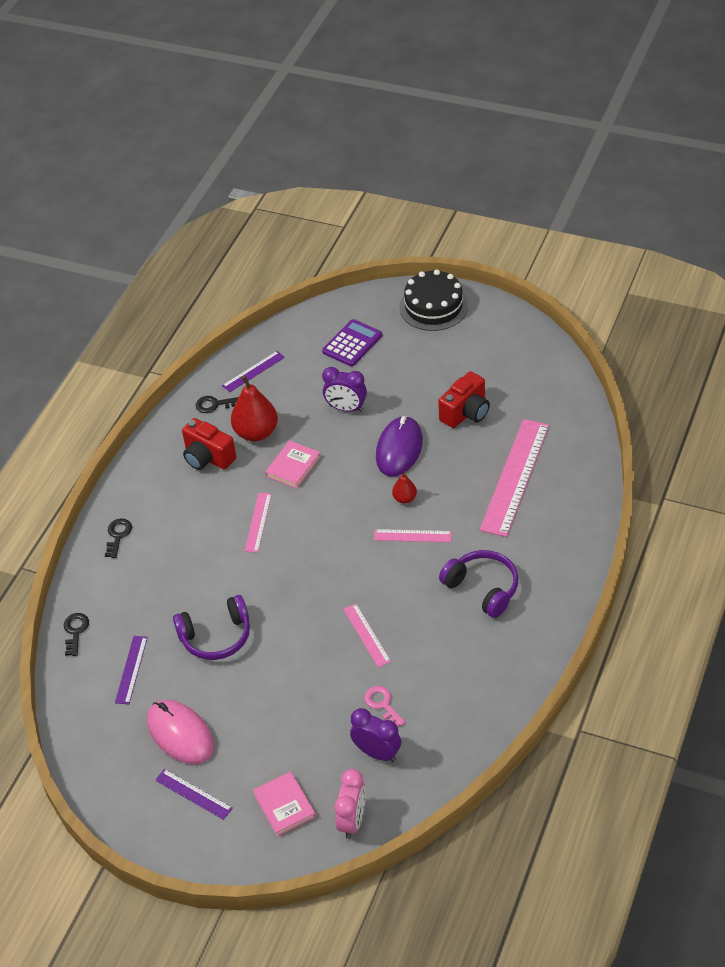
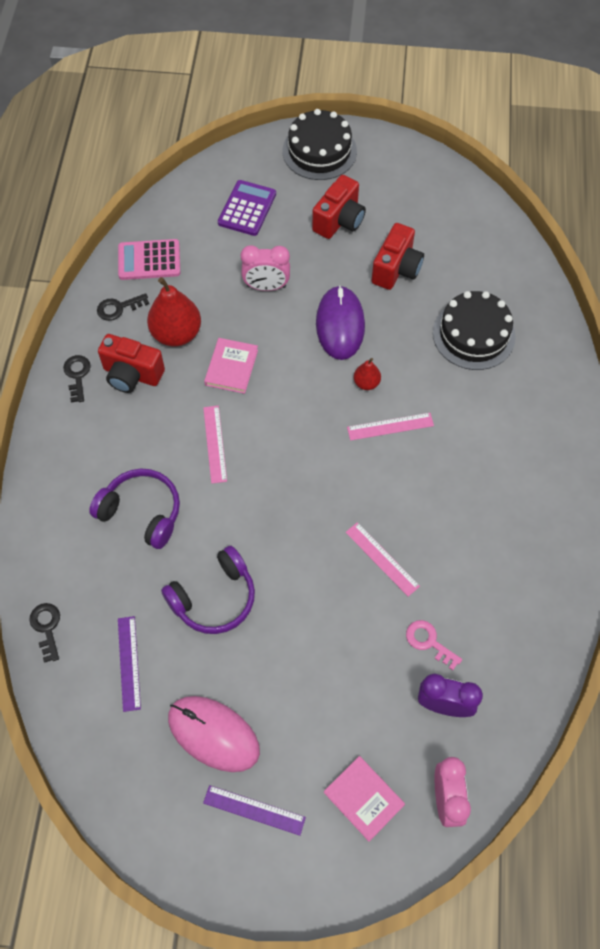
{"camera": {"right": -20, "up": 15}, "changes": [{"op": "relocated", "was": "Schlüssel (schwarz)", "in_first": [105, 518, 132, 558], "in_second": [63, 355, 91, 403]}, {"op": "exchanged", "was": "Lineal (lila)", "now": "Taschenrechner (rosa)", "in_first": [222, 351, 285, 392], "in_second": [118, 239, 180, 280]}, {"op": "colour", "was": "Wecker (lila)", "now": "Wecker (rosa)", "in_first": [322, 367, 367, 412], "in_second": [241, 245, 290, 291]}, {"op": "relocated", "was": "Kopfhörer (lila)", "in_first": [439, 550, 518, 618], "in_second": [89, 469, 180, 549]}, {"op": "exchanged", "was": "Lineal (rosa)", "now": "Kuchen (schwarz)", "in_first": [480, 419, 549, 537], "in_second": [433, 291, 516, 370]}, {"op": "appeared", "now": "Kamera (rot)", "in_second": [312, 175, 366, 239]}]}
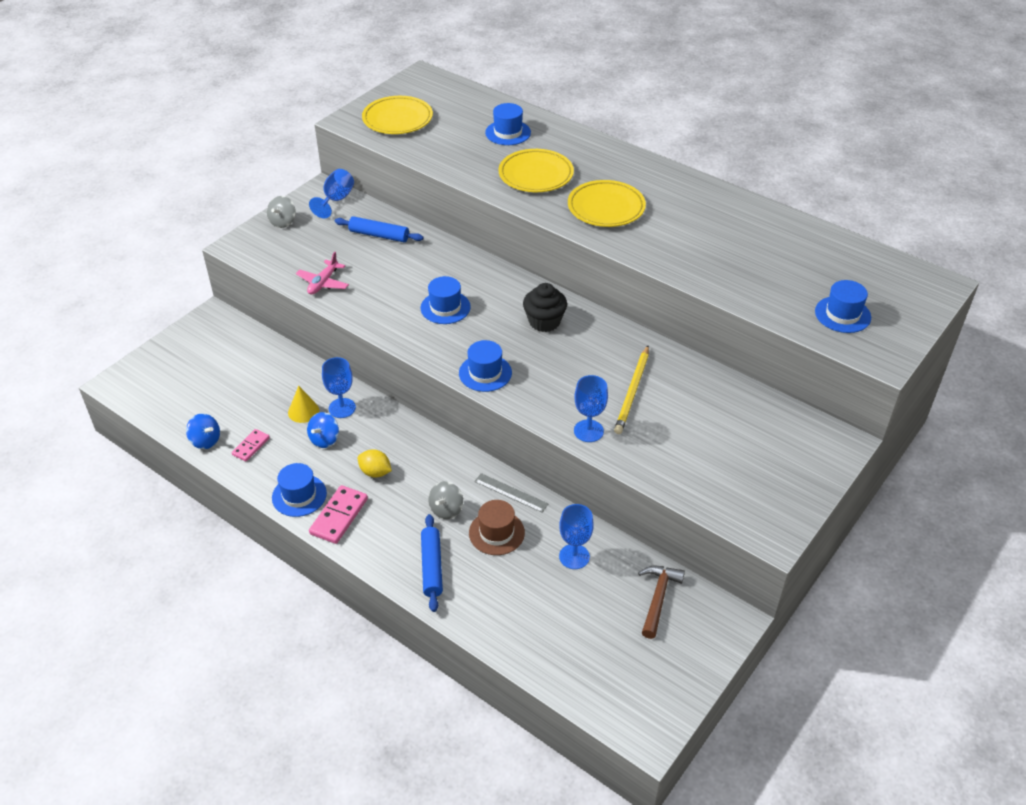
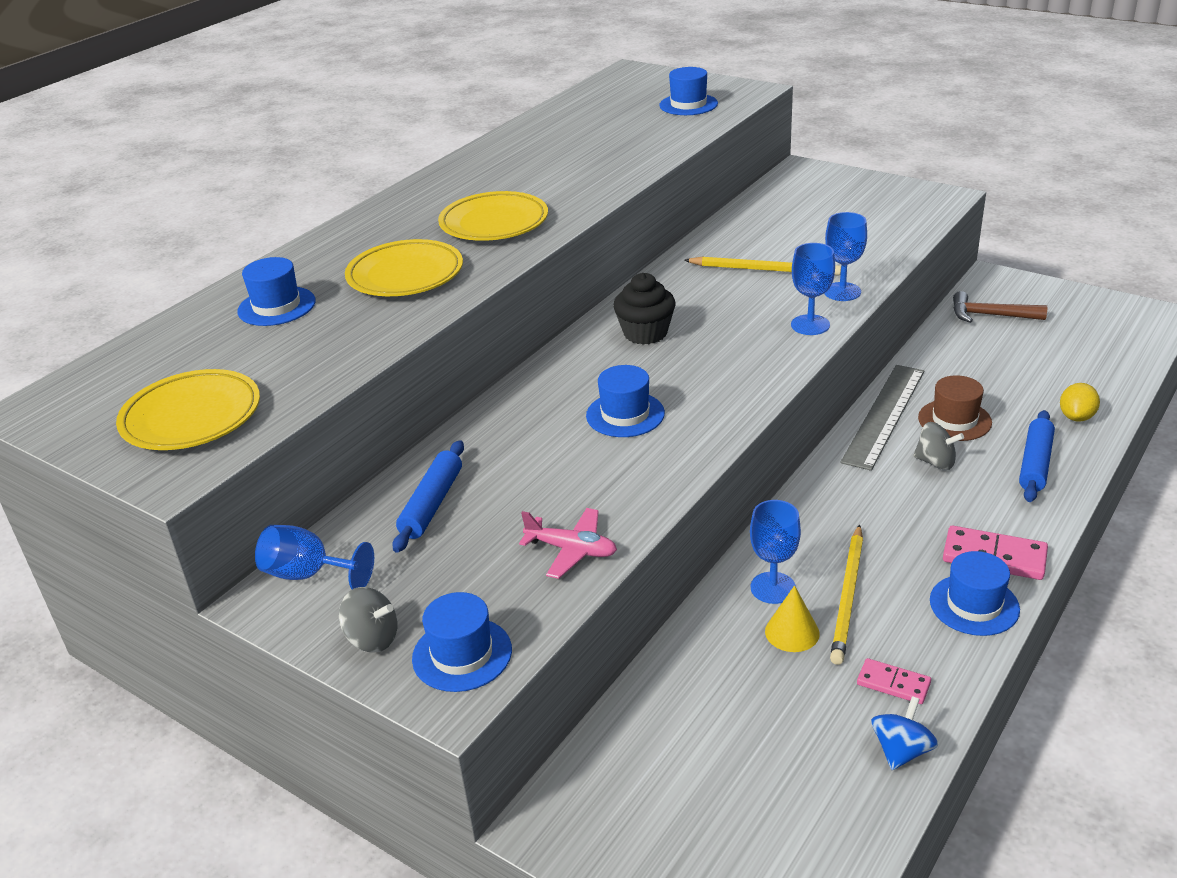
{"camera": {"right": -90, "up": -10}, "changes": [{"op": "exchanged", "was": "Kreisel (blau)", "now": "Bleistift (gelb)", "in_first": [307, 412, 339, 448], "in_second": [830, 524, 863, 665]}, {"op": "relocated", "was": "Zitrone (gelb)", "in_first": [358, 449, 392, 477], "in_second": [1060, 383, 1100, 422]}, {"op": "spun", "was": "Nudelholz (blau)", "in_first": [421, 514, 443, 612], "in_second": [1019, 410, 1055, 502], "clockwise": -60}, {"op": "relocated", "was": "Hut (blau)", "in_first": [459, 340, 512, 392], "in_second": [412, 592, 512, 692]}, {"op": "size", "was": "Lineal (grau)", "in_first": [474, 473, 548, 513], "in_second": [840, 365, 924, 471], "ratio": 1.82}, {"op": "relocated", "was": "Kelch (blau)", "in_first": [559, 504, 594, 569], "in_second": [791, 243, 835, 335]}]}
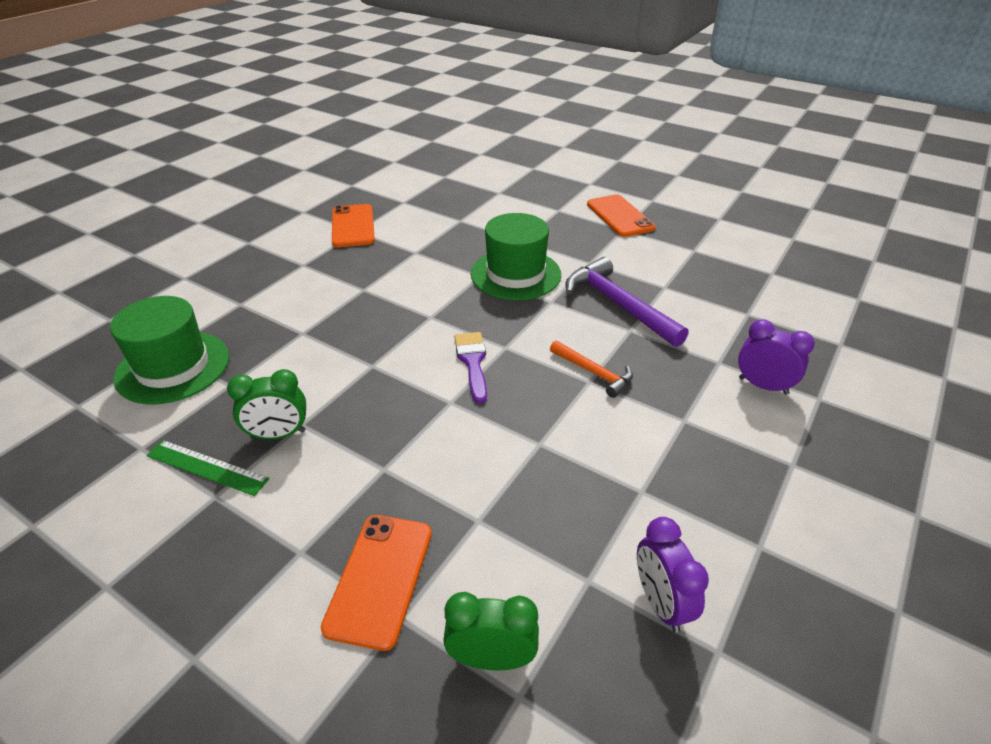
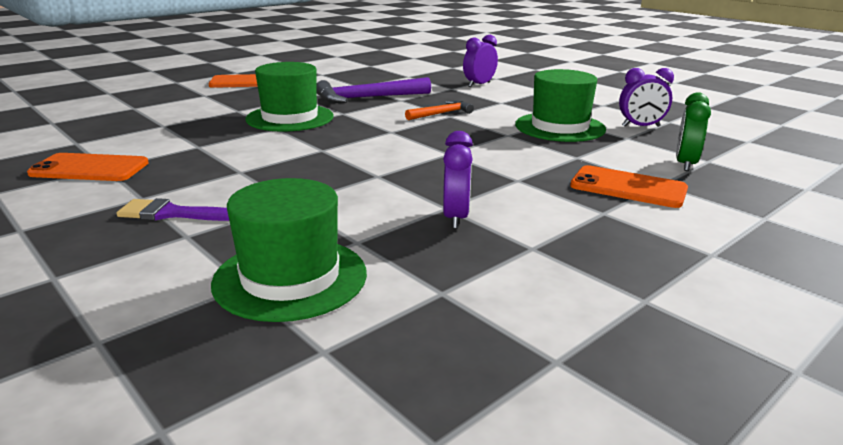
{"camera": {"right": -75, "up": -15}, "changes": [{"op": "missing", "was": "Lineal (grün)", "in_first": [146, 440, 269, 496]}, {"op": "colour", "was": "Wecker (grün)", "now": "Wecker (lila)", "in_first": [227, 369, 306, 439], "in_second": [443, 131, 473, 229]}, {"op": "relocated", "was": "Pinsel (lila)", "in_first": [454, 332, 487, 404], "in_second": [117, 198, 229, 221]}, {"op": "appeared", "now": "Hut (grün)", "in_second": [515, 69, 606, 142]}]}
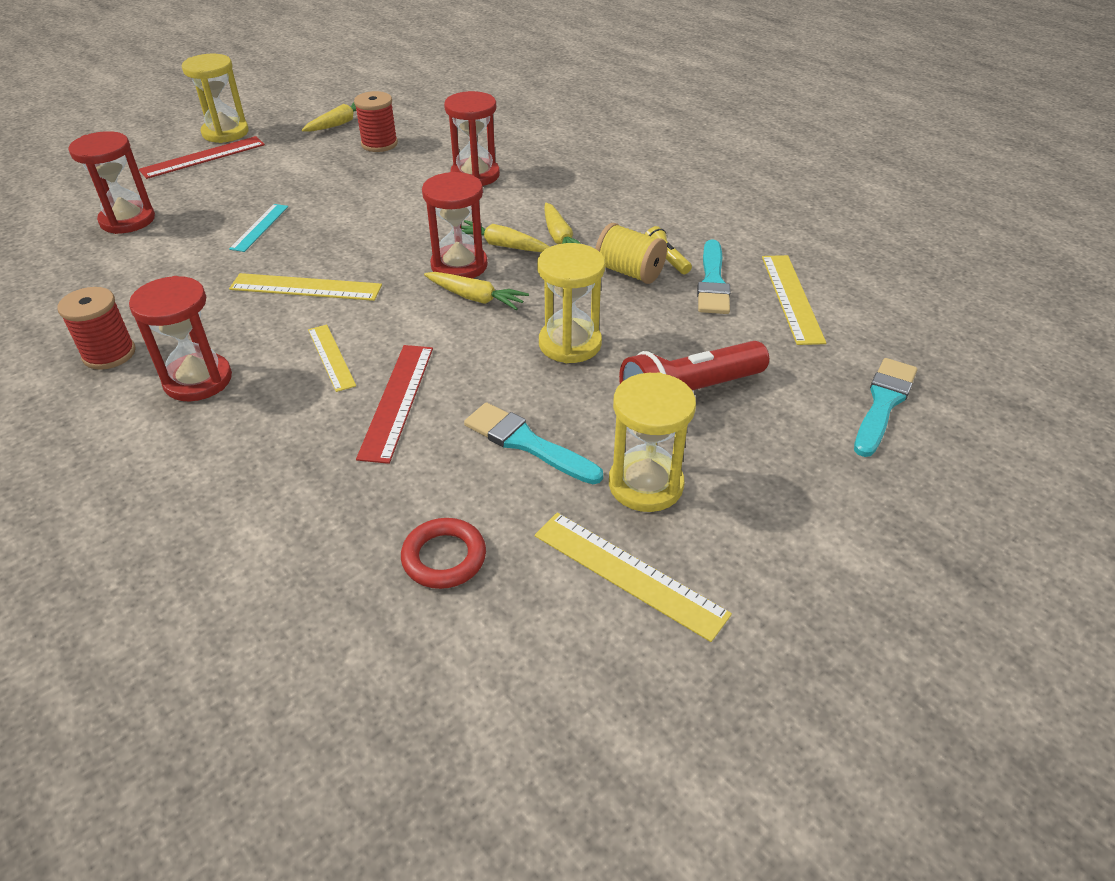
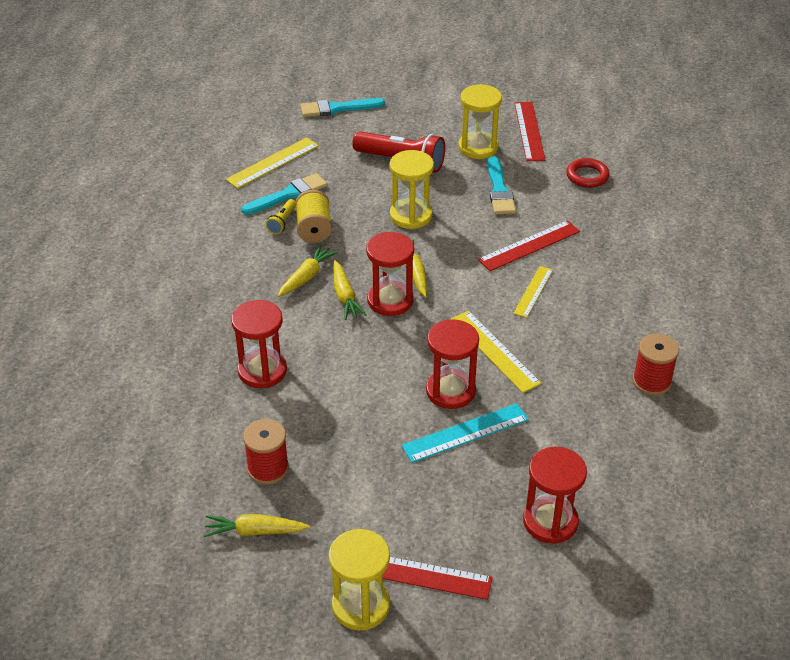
{"camera": {"right": -130, "up": 0}, "changes": [{"op": "relocated", "was": "Sanduhr (rot)", "in_first": [129, 276, 232, 401], "in_second": [426, 319, 479, 409]}, {"op": "size", "was": "Lineal (türkis)", "in_first": [229, 204, 288, 252], "in_second": [401, 404, 529, 463], "ratio": 1.51}, {"op": "colour", "was": "Lineal (gelb)", "now": "Lineal (rot)", "in_first": [535, 513, 732, 642], "in_second": [514, 102, 545, 161]}]}
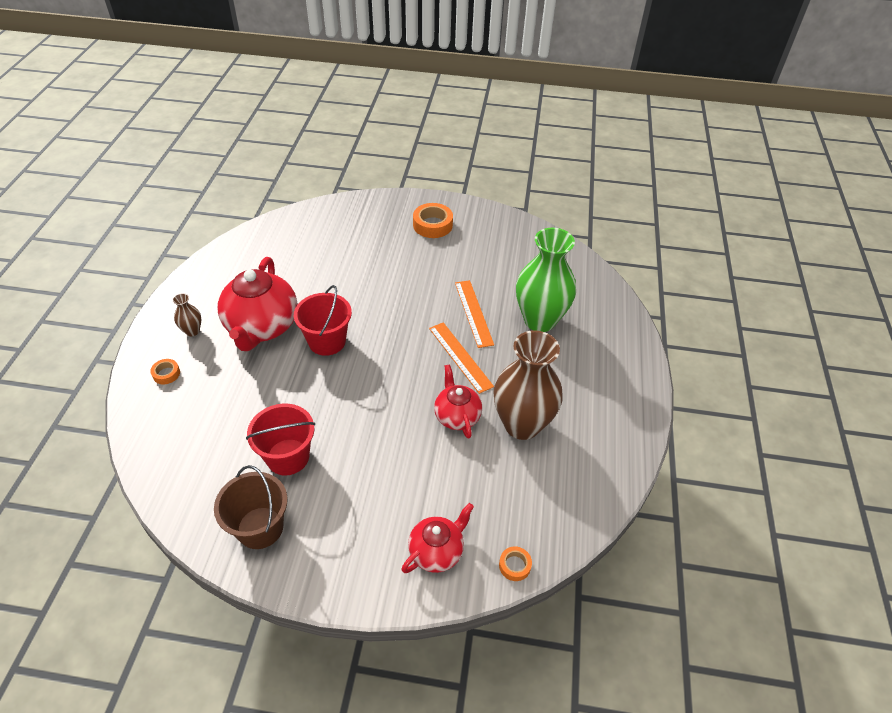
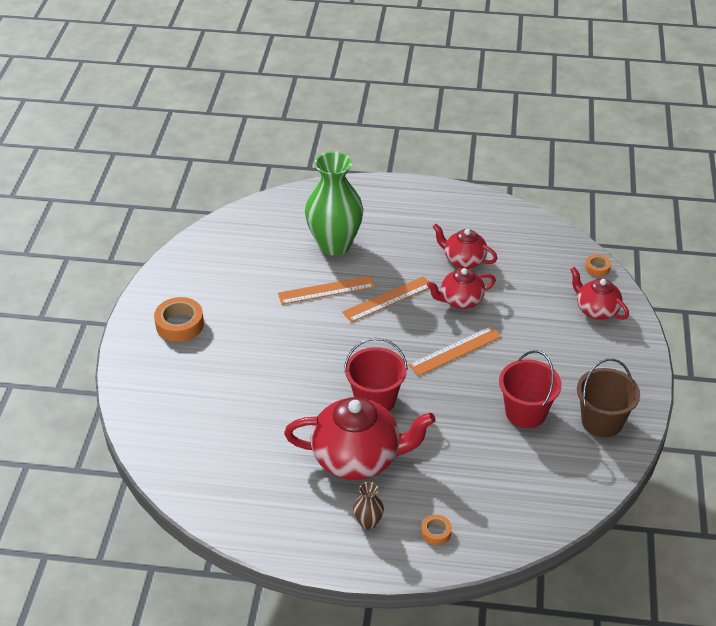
{"camera": {"right": -90, "up": -5}, "changes": [{"op": "exchanged", "was": "Vase (braun)", "now": "Teekanne (rot)", "in_first": [494, 330, 563, 440], "in_second": [433, 224, 498, 269]}, {"op": "appeared", "now": "Lineal (orange)", "in_second": [409, 326, 501, 376]}]}
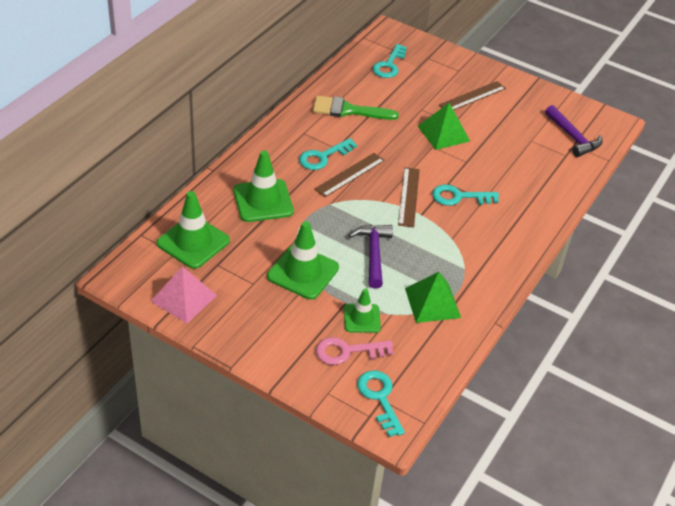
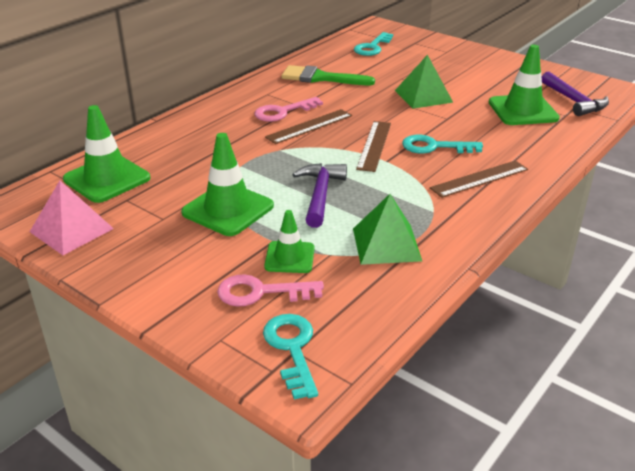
{"camera": {"right": 10, "up": -10}, "changes": [{"op": "relocated", "was": "Leitkegel (grün)", "in_first": [233, 150, 294, 222], "in_second": [489, 45, 560, 125]}, {"op": "colour", "was": "Schlüssel (türkis)", "now": "Schlüssel (rosa)", "in_first": [299, 138, 357, 170], "in_second": [255, 97, 323, 122]}, {"op": "relocated", "was": "Lineal (braun)", "in_first": [439, 81, 506, 110], "in_second": [430, 160, 528, 198]}]}
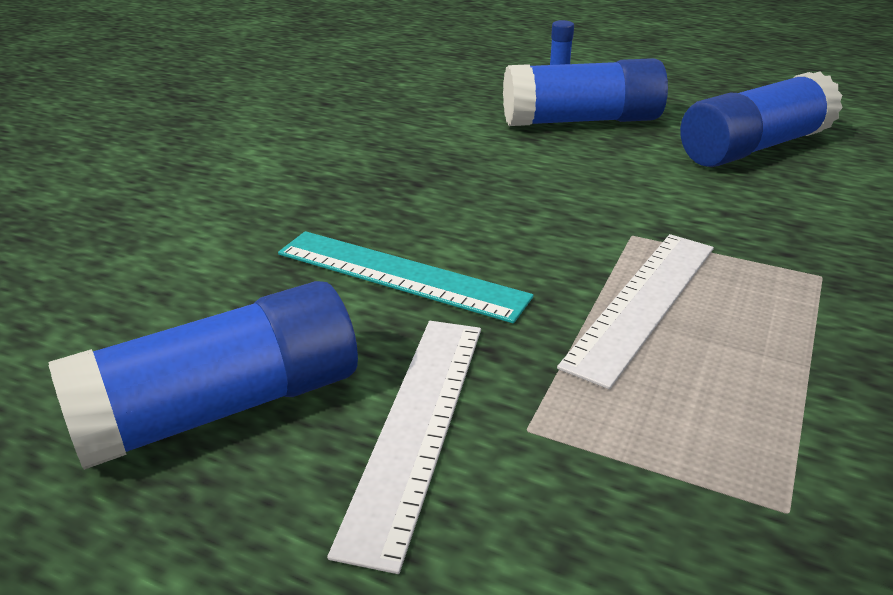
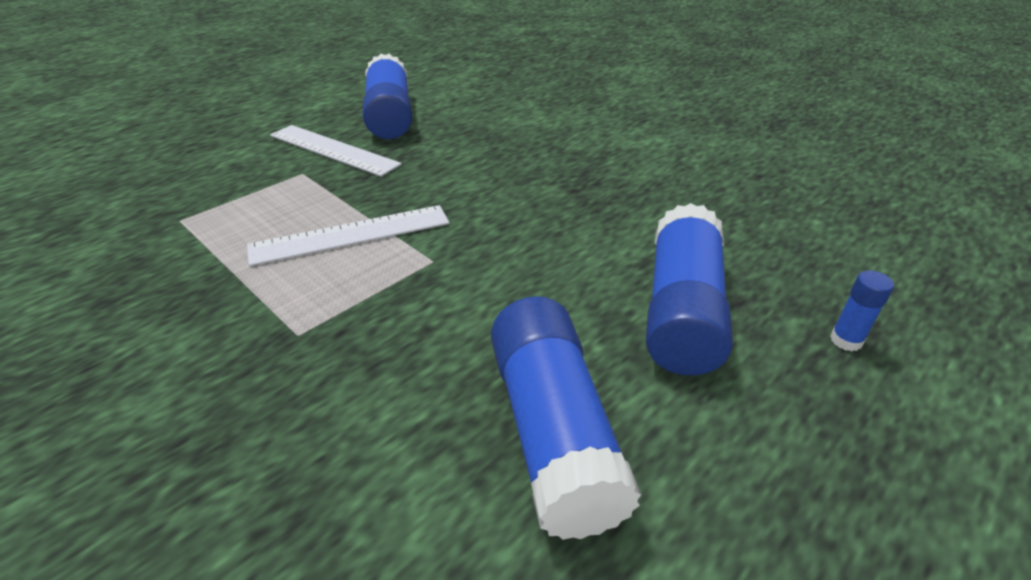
{"camera": {"right": 110, "up": 5}, "changes": [{"op": "missing", "was": "Lineal (türkis)", "in_first": [278, 231, 534, 323]}, {"op": "spun", "was": "Lineal (weiß)", "in_first": [557, 234, 714, 389], "in_second": [247, 205, 449, 266], "clockwise": -75}]}
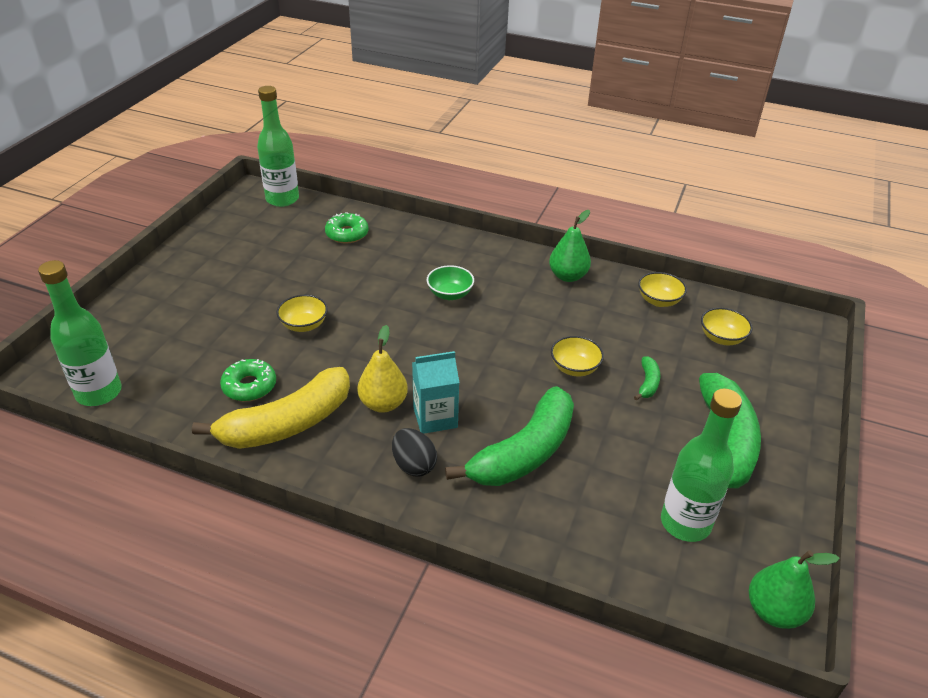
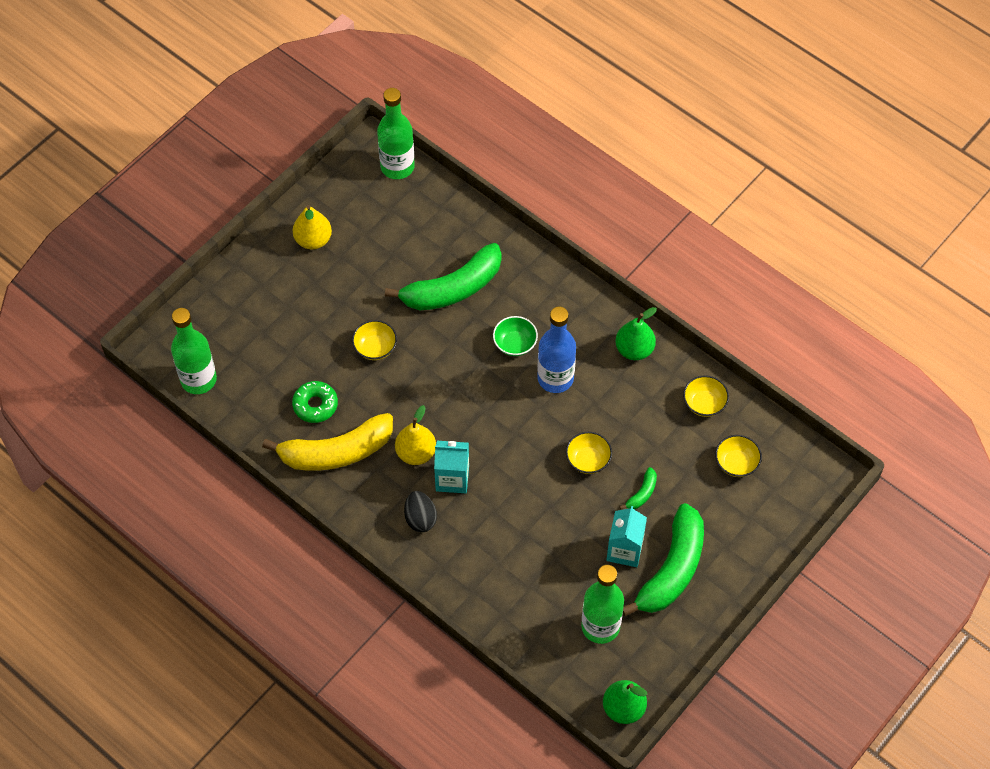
{"camera": {"right": 20, "up": 20}, "changes": [{"op": "missing", "was": "Donut (grün)", "in_first": [325, 212, 369, 244]}, {"op": "relocated", "was": "Banane (grün)", "in_first": [445, 386, 574, 486], "in_second": [385, 243, 502, 310]}, {"op": "appeared", "now": "Birne (gelb)", "in_second": [293, 205, 332, 249]}, {"op": "appeared", "now": "Flasche (blau)", "in_second": [537, 307, 576, 393]}, {"op": "appeared", "now": "Getränkekarton (türkis)", "in_second": [606, 506, 647, 567]}]}
